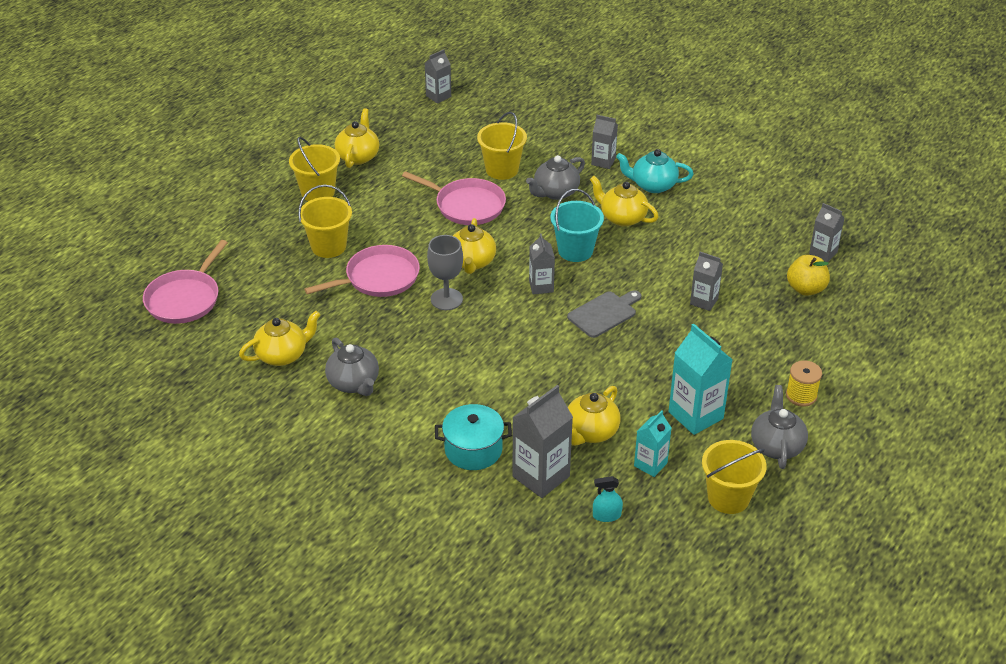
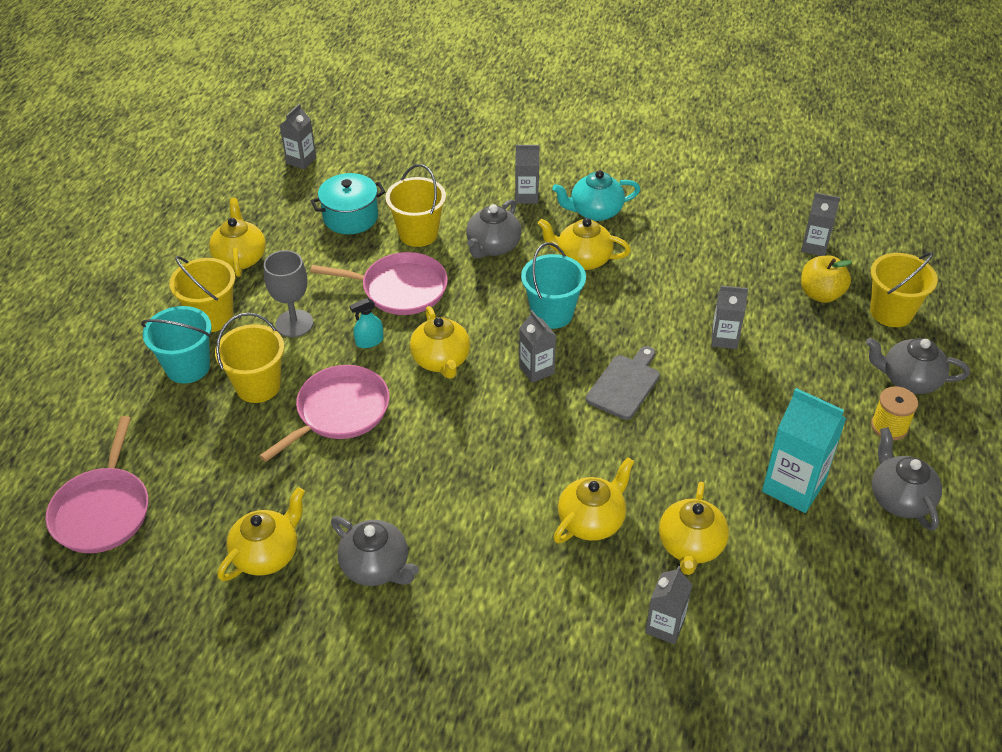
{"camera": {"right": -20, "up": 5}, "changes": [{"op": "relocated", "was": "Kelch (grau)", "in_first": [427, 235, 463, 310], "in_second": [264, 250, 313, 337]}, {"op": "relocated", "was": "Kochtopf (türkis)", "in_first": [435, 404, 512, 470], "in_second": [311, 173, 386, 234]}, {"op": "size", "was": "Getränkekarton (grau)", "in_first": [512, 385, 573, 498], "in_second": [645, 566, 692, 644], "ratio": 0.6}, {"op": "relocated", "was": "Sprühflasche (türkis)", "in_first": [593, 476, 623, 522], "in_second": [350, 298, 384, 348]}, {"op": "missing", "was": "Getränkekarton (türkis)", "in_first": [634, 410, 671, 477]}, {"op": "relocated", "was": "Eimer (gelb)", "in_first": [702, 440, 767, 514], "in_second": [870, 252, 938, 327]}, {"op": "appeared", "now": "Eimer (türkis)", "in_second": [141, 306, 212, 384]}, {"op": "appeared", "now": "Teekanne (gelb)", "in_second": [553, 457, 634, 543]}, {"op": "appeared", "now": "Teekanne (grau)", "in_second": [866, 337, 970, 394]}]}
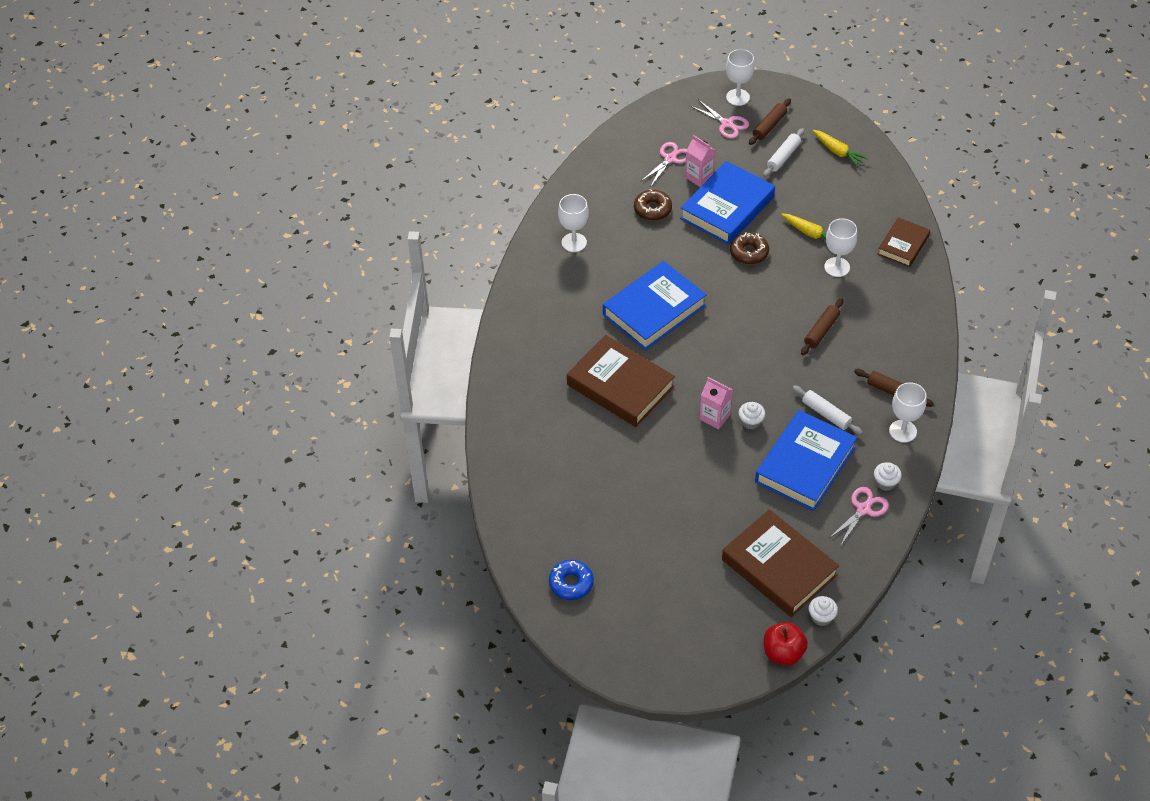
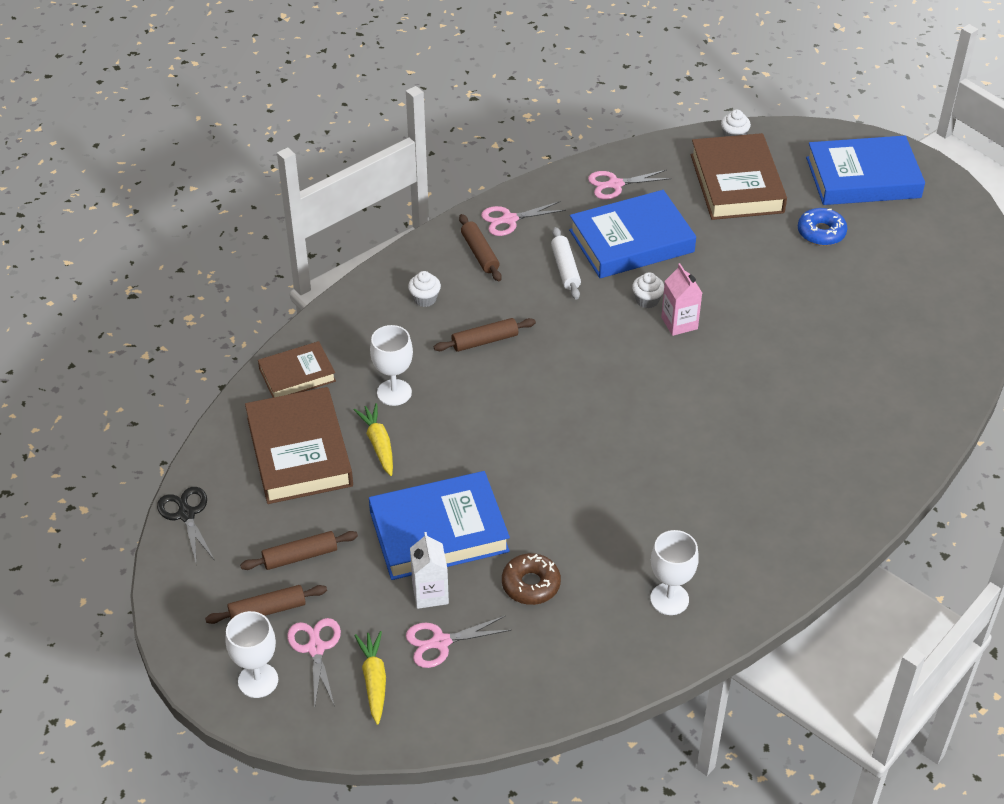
{"camera": {"right": -145, "up": -5}, "changes": [{"op": "relocated", "was": "Donut (blau)", "in_first": [549, 560, 594, 600], "in_second": [798, 208, 847, 246]}, {"op": "relocated", "was": "Buch (braun)", "in_first": [567, 335, 675, 427], "in_second": [245, 387, 353, 504]}, {"op": "relocated", "was": "Buch (blau)", "in_first": [603, 261, 707, 350], "in_second": [806, 136, 925, 205]}, {"op": "colour", "was": "Getränkekarton (rosa)", "now": "Getränkekarton (weiß)", "in_first": [685, 135, 715, 187], "in_second": [410, 532, 449, 609]}, {"op": "missing", "was": "Donut (braun)", "in_first": [730, 232, 769, 265]}, {"op": "colour", "was": "Nudelholz (weiß)", "now": "Nudelholz (braun)", "in_first": [763, 128, 804, 177], "in_second": [240, 531, 358, 570]}, {"op": "missing", "was": "Apfel (rot)", "in_first": [764, 622, 808, 665]}, {"op": "relocated", "was": "Karotte (gelb)", "in_first": [813, 130, 868, 167], "in_second": [354, 631, 386, 725]}, {"op": "relocated", "was": "Muffin (weiß)", "in_first": [874, 462, 902, 491], "in_second": [408, 271, 441, 307]}, {"op": "exchanged", "was": "Kelch (weiß)", "now": "Schere (rosa)", "in_first": [889, 382, 927, 443], "in_second": [481, 201, 566, 236]}, {"op": "appeared", "now": "Schere (schwarz)", "in_second": [157, 487, 215, 566]}]}
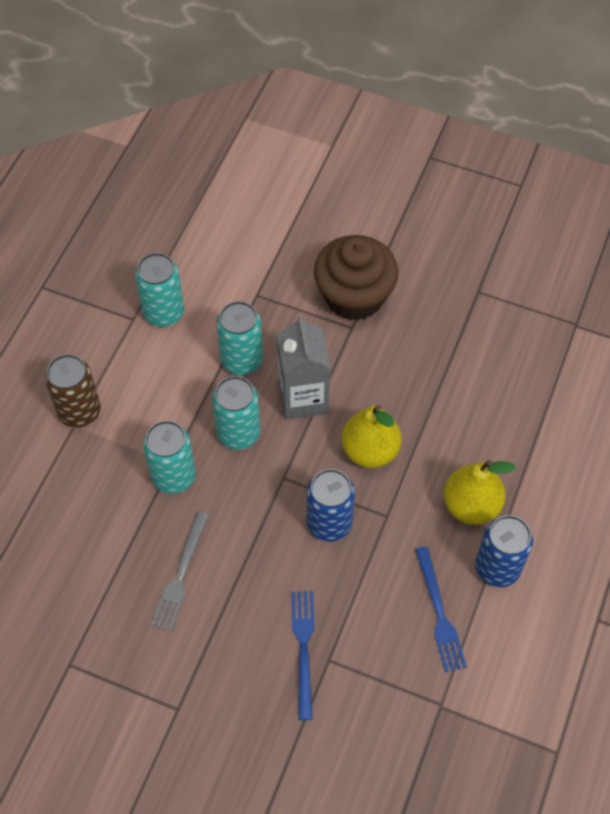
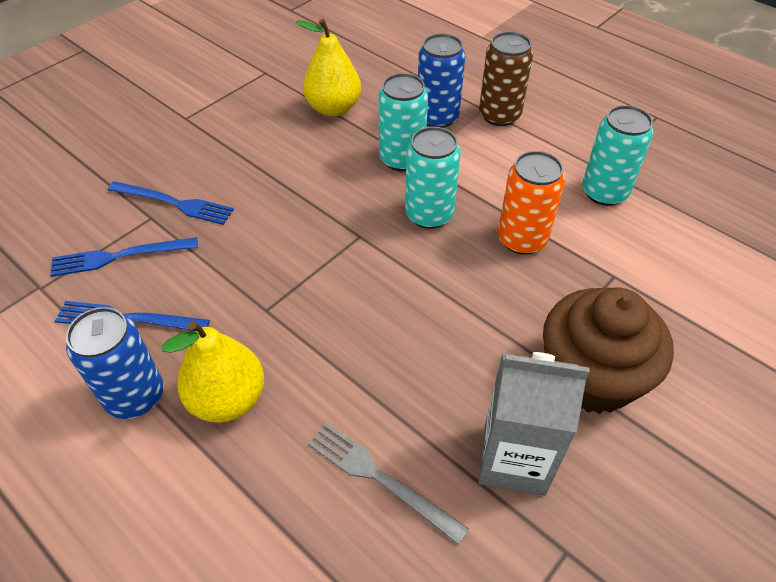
{"camera": {"right": 110, "up": -10}, "changes": [{"op": "relocated", "was": "Gabel (grau)", "in_first": [151, 511, 209, 632], "in_second": [308, 422, 469, 545]}, {"op": "colour", "was": "Dose (türkis)", "now": "Dose (orange)", "in_first": [217, 301, 263, 375], "in_second": [498, 151, 565, 255]}, {"op": "relocated", "was": "Getränkekarton (grau)", "in_first": [277, 315, 330, 420], "in_second": [479, 352, 590, 496]}, {"op": "relocated", "was": "Dose (blau)", "in_first": [307, 469, 355, 542], "in_second": [418, 34, 465, 128]}, {"op": "relocated", "was": "Birne (gelb)", "in_first": [342, 405, 402, 468], "in_second": [296, 19, 361, 117]}, {"op": "appeared", "now": "Gabel (blau)", "in_second": [50, 237, 198, 277]}]}
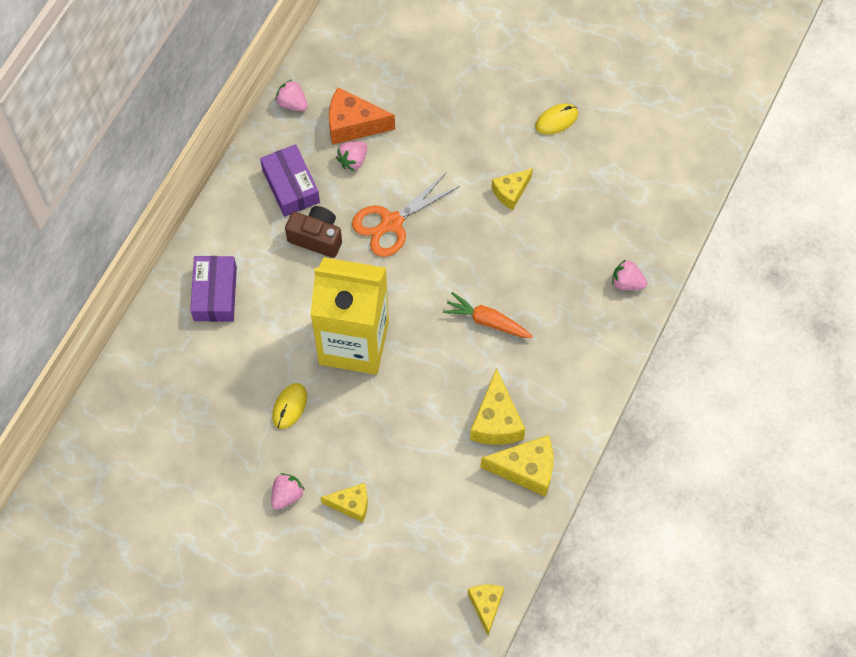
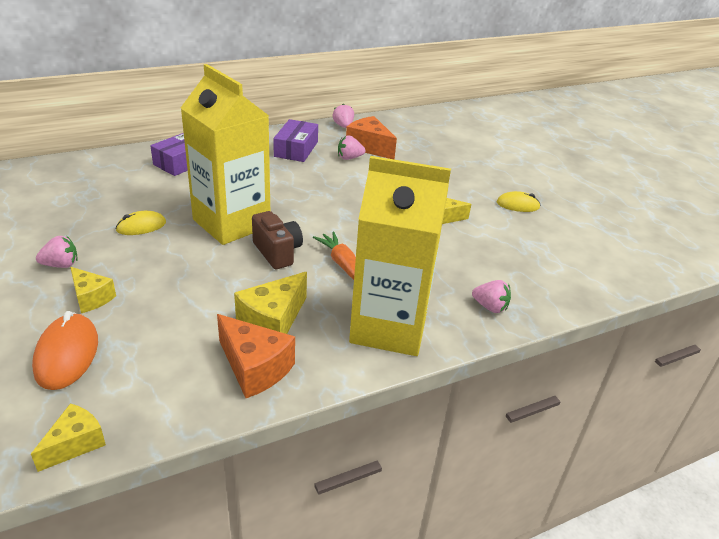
{"camera": {"right": 35, "up": -30}, "changes": [{"op": "relocated", "was": "Kamera (braun)", "in_first": [285, 206, 342, 258], "in_second": [252, 211, 303, 269]}, {"op": "missing", "was": "Schere (orange)", "in_first": [352, 172, 460, 257]}, {"op": "colour", "was": "Käse (gelb)", "now": "Käse (orange)", "in_first": [480, 435, 553, 497], "in_second": [217, 314, 295, 398]}, {"op": "spun", "was": "Erdbeere (rosa)", "in_first": [612, 260, 647, 290], "in_second": [472, 280, 511, 313], "clockwise": 150}, {"op": "appeared", "now": "Computermaus (orange)", "in_second": [32, 311, 98, 390]}, {"op": "appeared", "now": "Getränkekarton (gelb)", "in_second": [349, 156, 451, 356]}]}
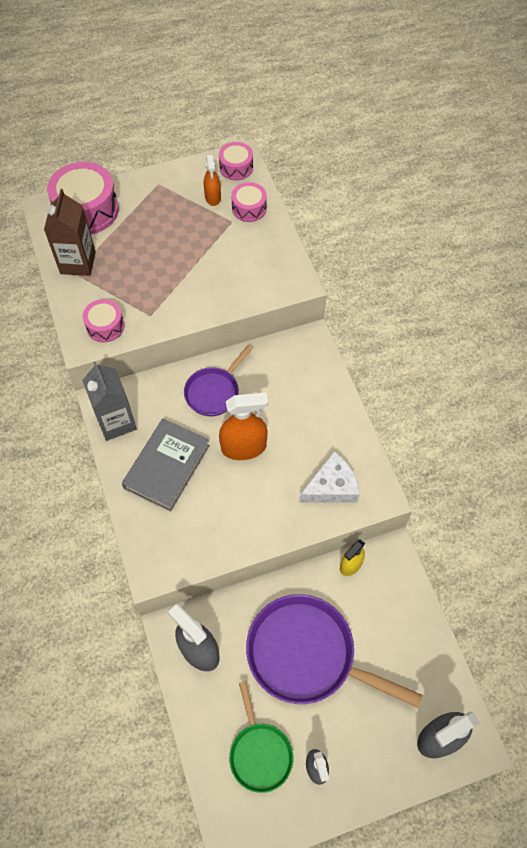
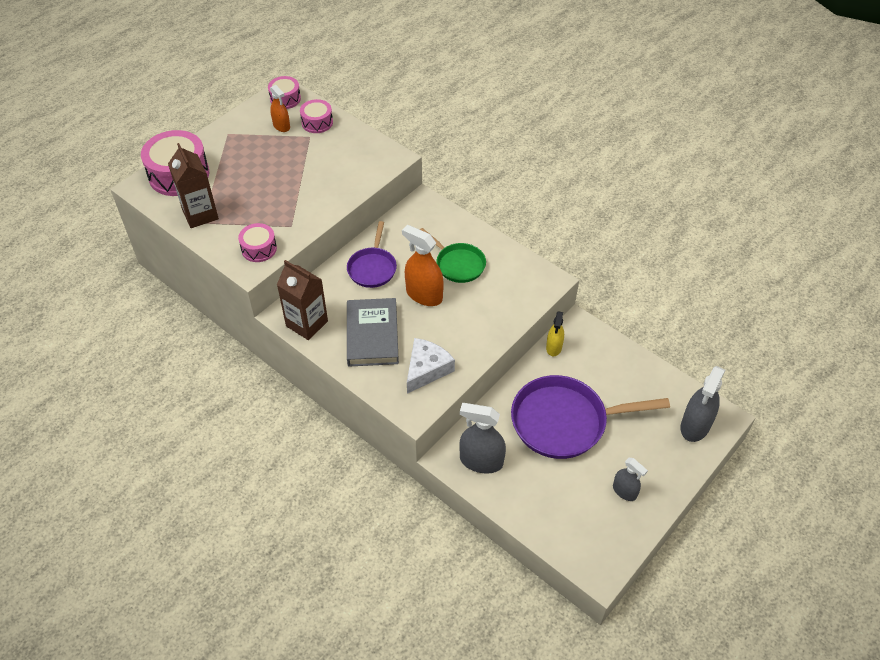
{"camera": {"right": -30, "up": -10}, "changes": [{"op": "colour", "was": "Getränkekarton (grau)", "now": "Getränkekarton (braun)", "in_first": [82, 361, 137, 441], "in_second": [277, 260, 328, 340]}, {"op": "spun", "was": "Sprühflasche (orange)", "in_first": [219, 393, 268, 460], "in_second": [402, 225, 444, 306], "clockwise": -105}, {"op": "relocated", "was": "Pfanne (grün)", "in_first": [229, 681, 293, 793], "in_second": [420, 228, 486, 283]}, {"op": "relocated", "was": "Käse (weiß)", "in_first": [299, 451, 360, 503], "in_second": [407, 338, 455, 394]}]}
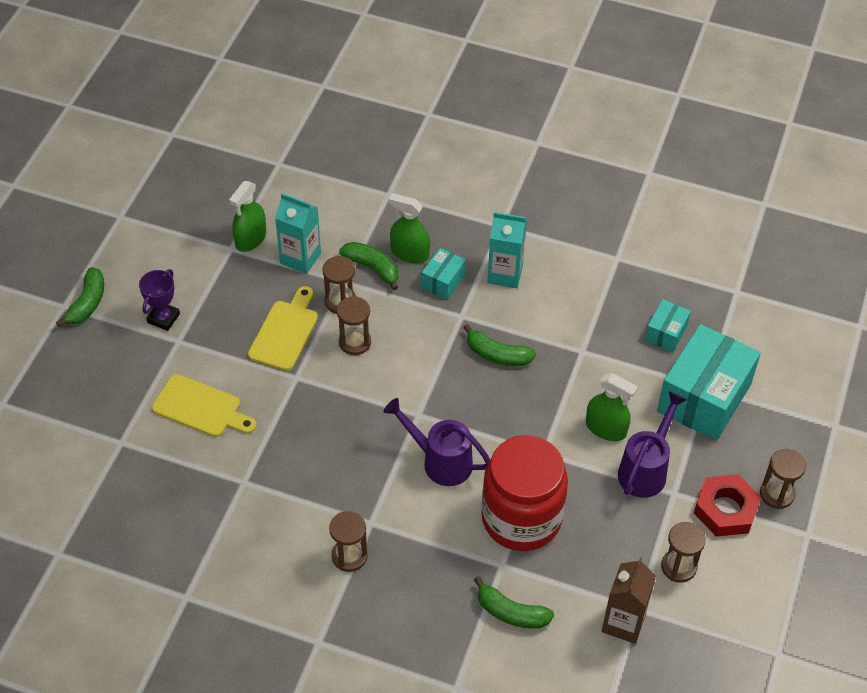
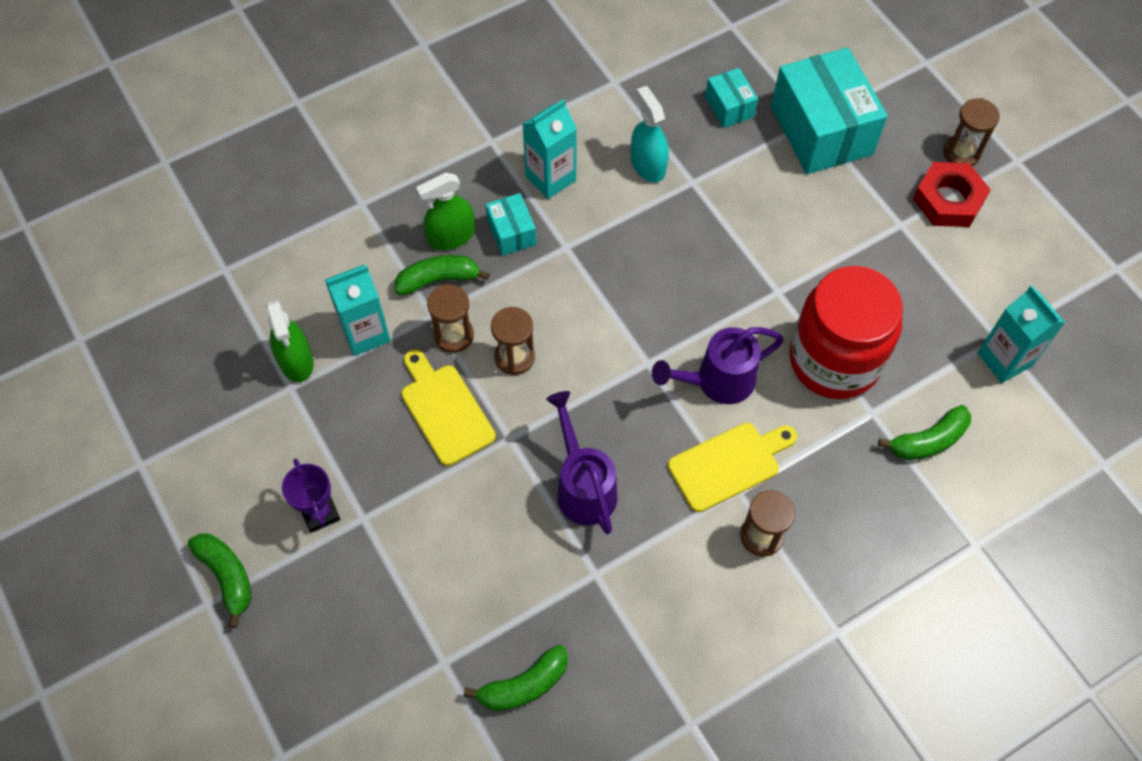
{"camera": {"right": -50, "up": 10}, "changes": [{"op": "relocated", "was": "Schneidebrett (gelb)", "in_first": [152, 374, 257, 437], "in_second": [668, 423, 797, 512]}, {"op": "relocated", "was": "Banane (grün)", "in_first": [463, 324, 536, 366], "in_second": [464, 645, 568, 711]}, {"op": "missing", "was": "Sprühflasche (grün)", "in_first": [586, 373, 638, 441]}, {"op": "colour", "was": "Getränkekarton (braun)", "now": "Getränkekarton (türkis)", "in_first": [602, 557, 656, 644], "in_second": [978, 285, 1065, 383]}, {"op": "relocated", "was": "Gießkanne (lila)", "in_first": [618, 392, 687, 498], "in_second": [546, 391, 617, 534]}, {"op": "missing", "was": "Sanduhr (braun)", "in_first": [661, 522, 706, 583]}, {"op": "appeared", "now": "Sprühflasche (türkis)", "in_second": [631, 86, 669, 182]}]}
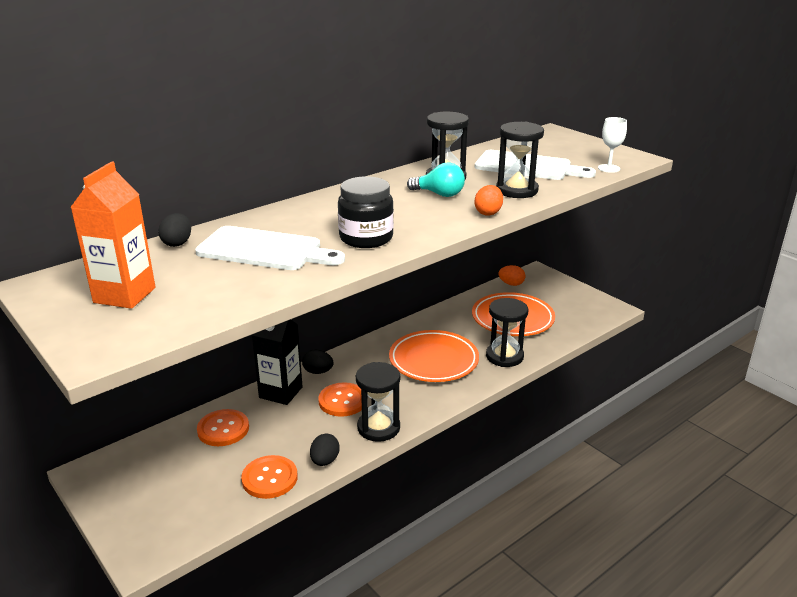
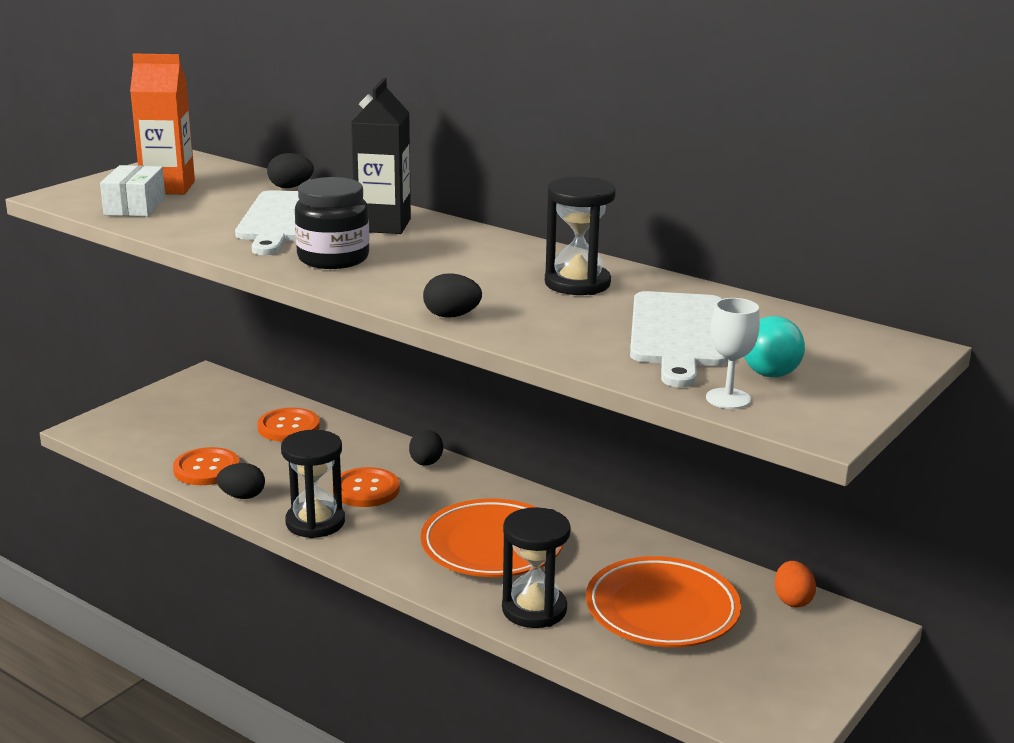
{"camera": {"right": 75, "up": -5}, "changes": [{"op": "relocated", "was": "Getränkekarton (schwarz)", "in_first": [252, 319, 303, 405], "in_second": [351, 78, 411, 234]}, {"op": "relocated", "was": "Glühbirne (türkis)", "in_first": [407, 162, 465, 197], "in_second": [744, 316, 805, 378]}, {"op": "colour", "was": "Ei (orange)", "now": "Ei (schwarz)", "in_first": [475, 185, 503, 215], "in_second": [423, 273, 482, 318]}, {"op": "missing", "was": "Sanduhr (schwarz)", "in_first": [496, 122, 544, 198]}, {"op": "appeared", "now": "Schachtel (weiß)", "in_second": [100, 165, 166, 217]}]}
